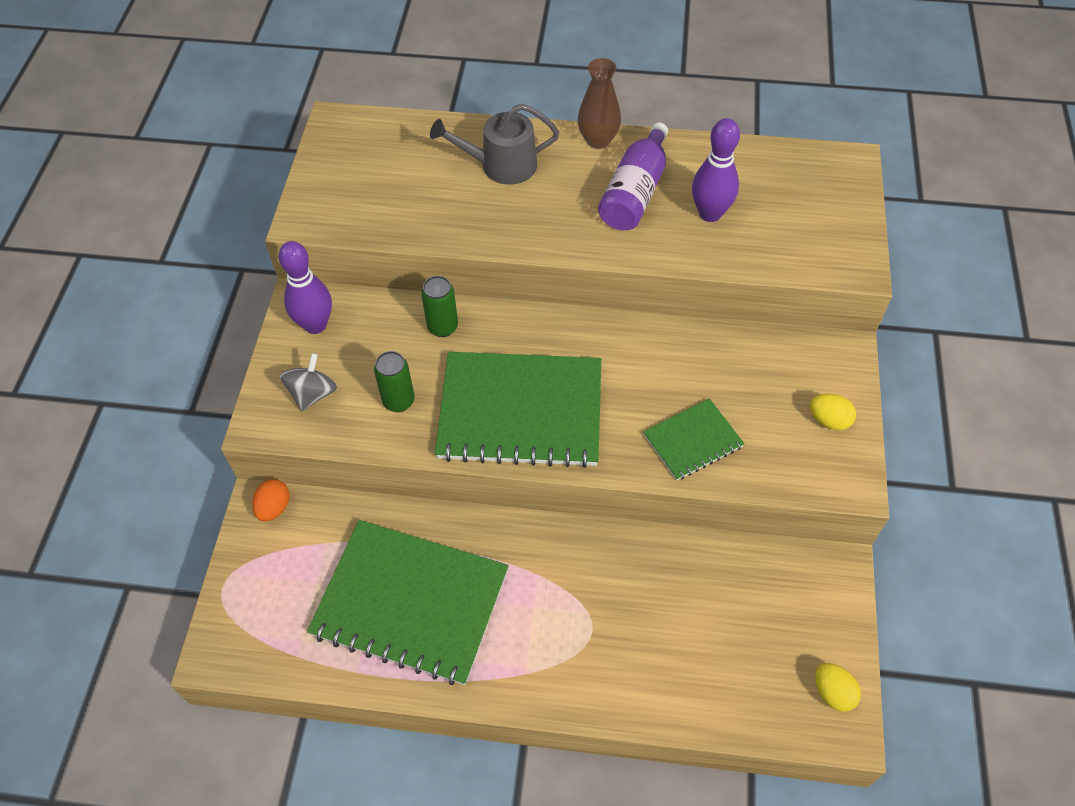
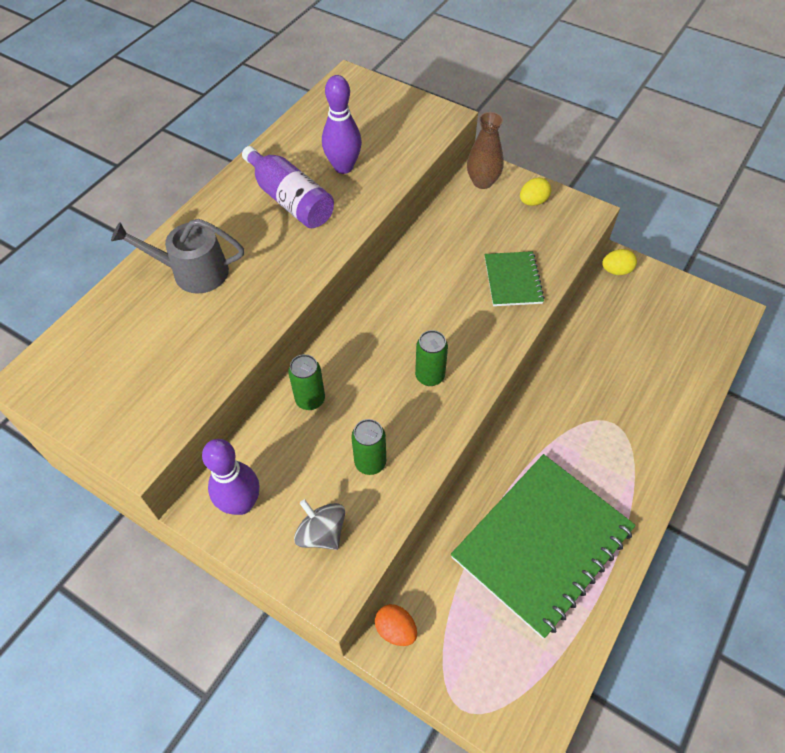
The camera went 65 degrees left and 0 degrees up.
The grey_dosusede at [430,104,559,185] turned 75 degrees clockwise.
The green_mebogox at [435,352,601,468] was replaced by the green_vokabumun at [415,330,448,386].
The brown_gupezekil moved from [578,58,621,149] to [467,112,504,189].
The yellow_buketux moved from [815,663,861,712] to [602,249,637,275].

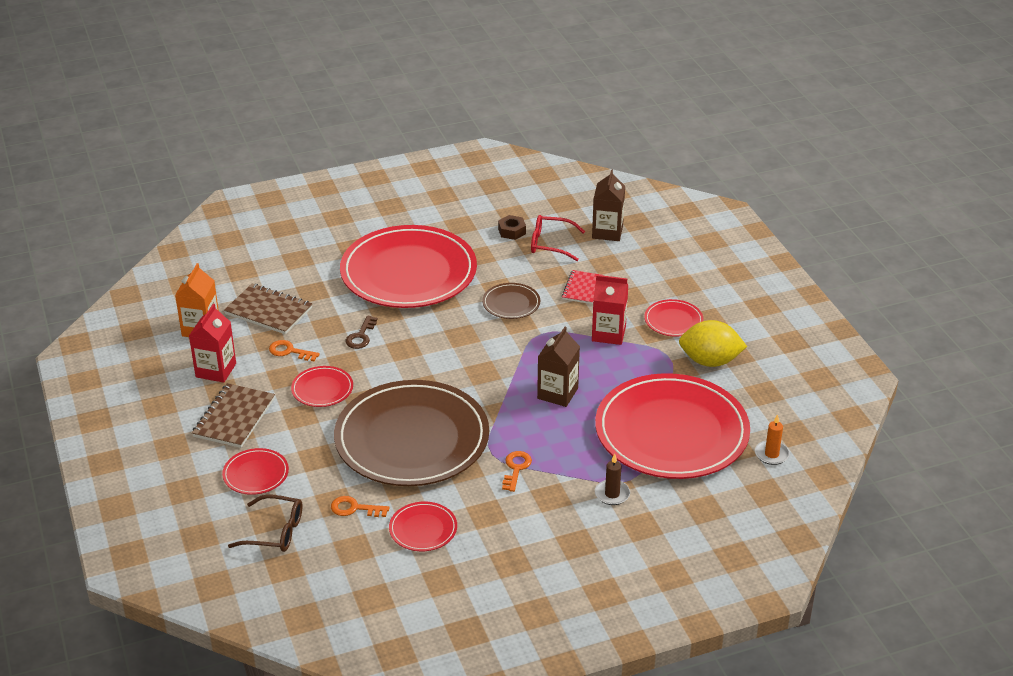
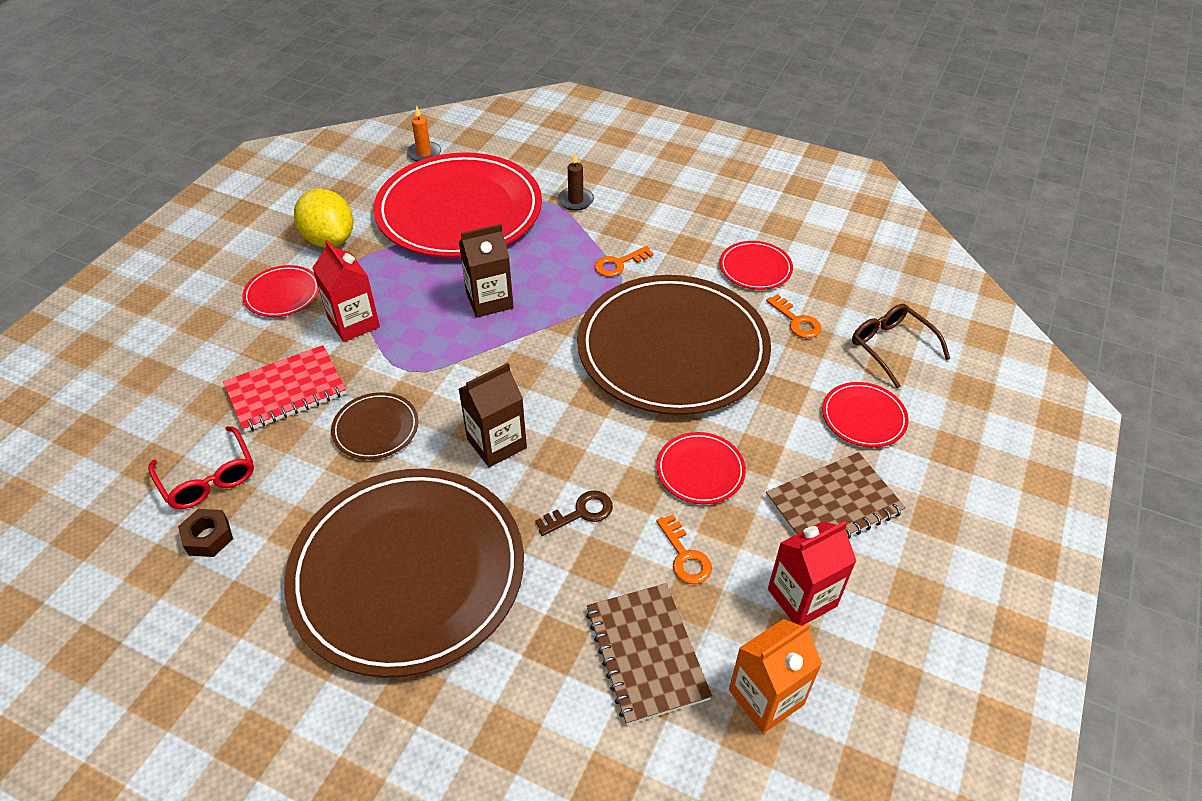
The camera went 135 degrees left and 10 degrees up.
The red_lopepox at [340,225,477,308] became the brown_lopepox at [284,469,524,678].
The red_mebogox at [562,270,603,304] changed to 1.55 times the size.
The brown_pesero moved from [592,169,625,241] to [459,363,527,467].

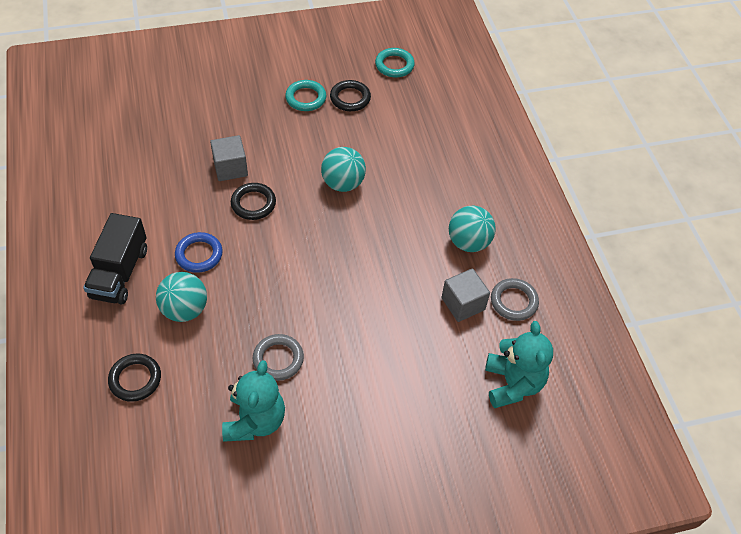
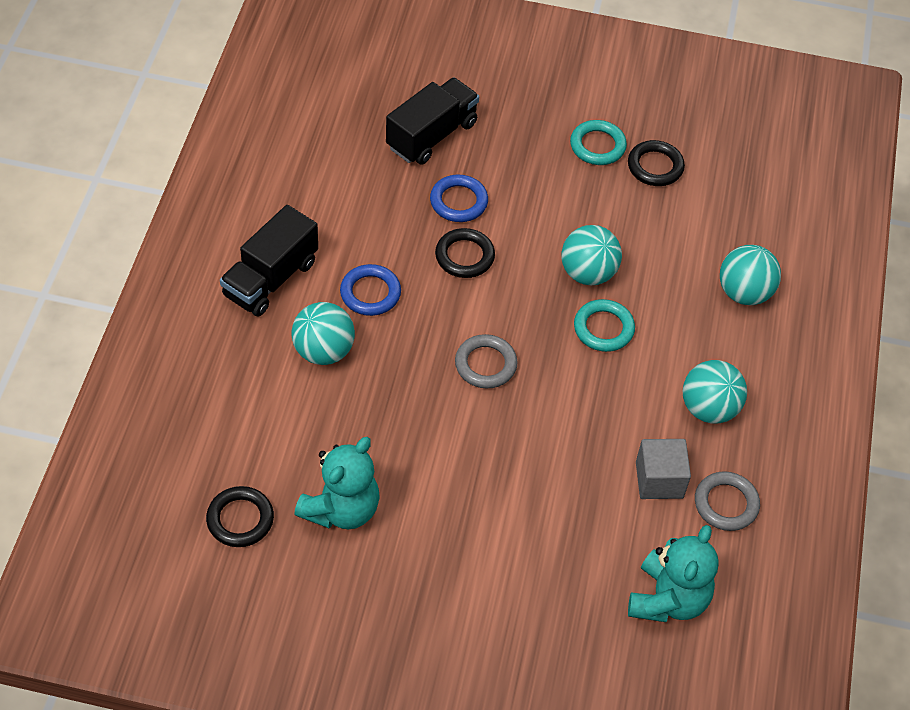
The camera went 25 degrees right and 0 degrees up.
The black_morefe moved from [108,353,161,402] to [206,486,274,547].
The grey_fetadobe at [210,135,248,181] was replaced by the blue_morefe at [430,174,488,222].
The grey_morefe moved from [253,334,304,381] to [455,334,518,388].
The turquoise_morefe moved from [375,48,415,78] to [574,299,635,352].
The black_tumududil at [386,77,479,165] appeared.
The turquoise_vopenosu at [720,245,781,305] appeared.

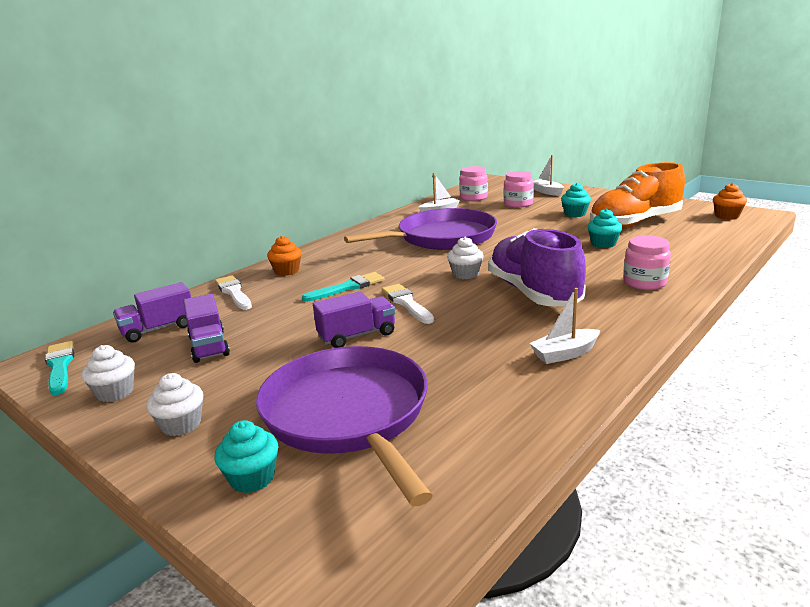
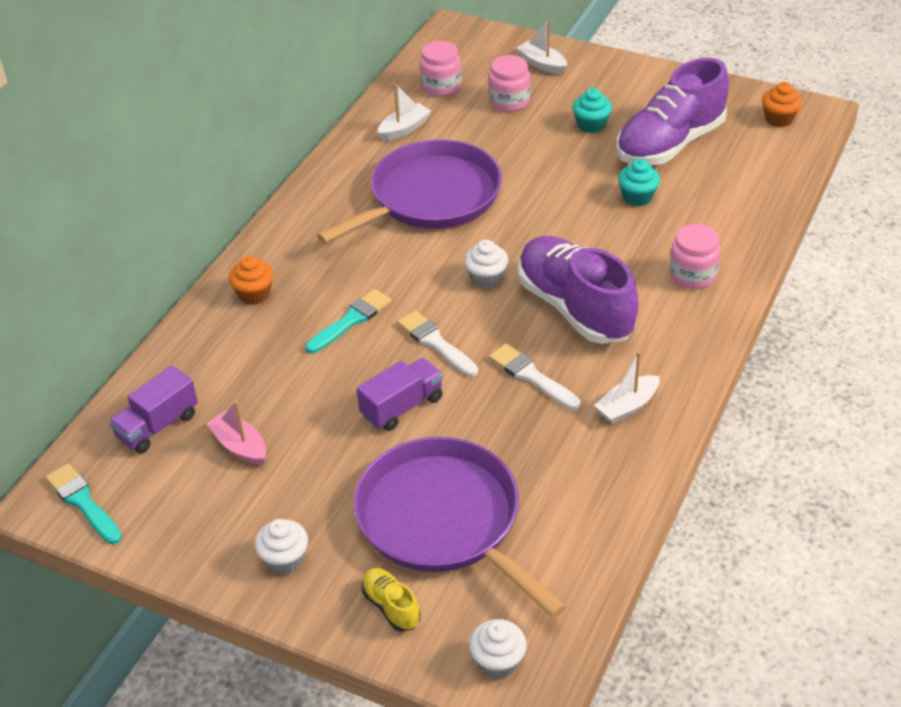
The camera went 15 degrees left and 20 degrees up.
The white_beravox moved from [82,345,135,402] to [469,619,527,679].
The purple_tumududil at [184,294,230,363] was replaced by the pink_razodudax at [206,401,266,465].
The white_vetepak moved from [215,275,252,310] to [489,344,581,410].
The turquoise_beravox at [215,420,278,493] was replaced by the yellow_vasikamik at [362,568,420,632].
The orange_vasikamik at [590,162,685,229] became the purple_vasikamik at [617,58,729,165].

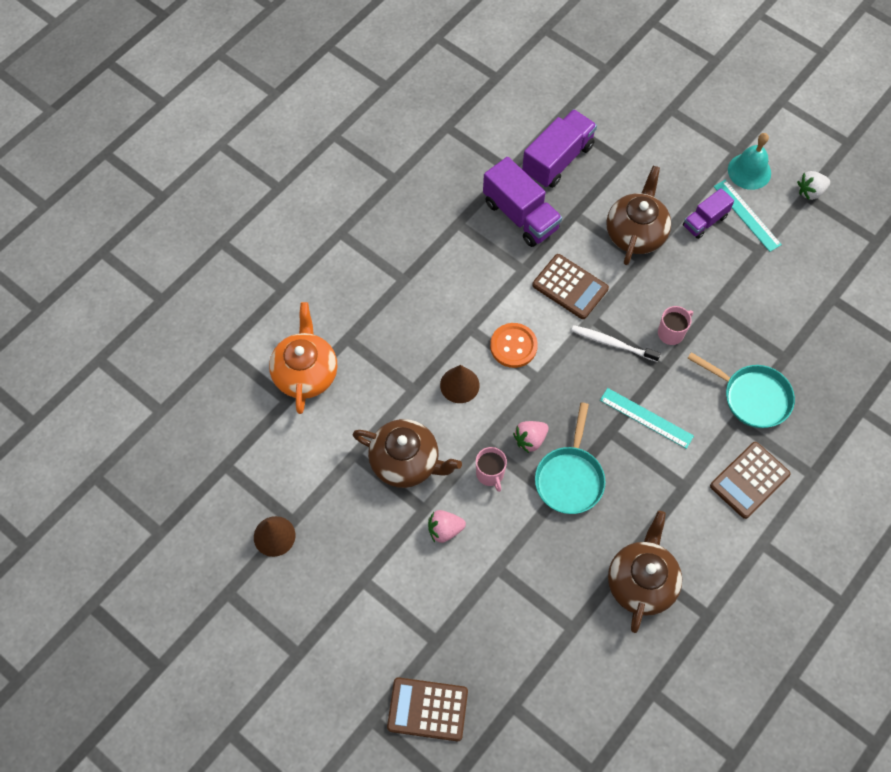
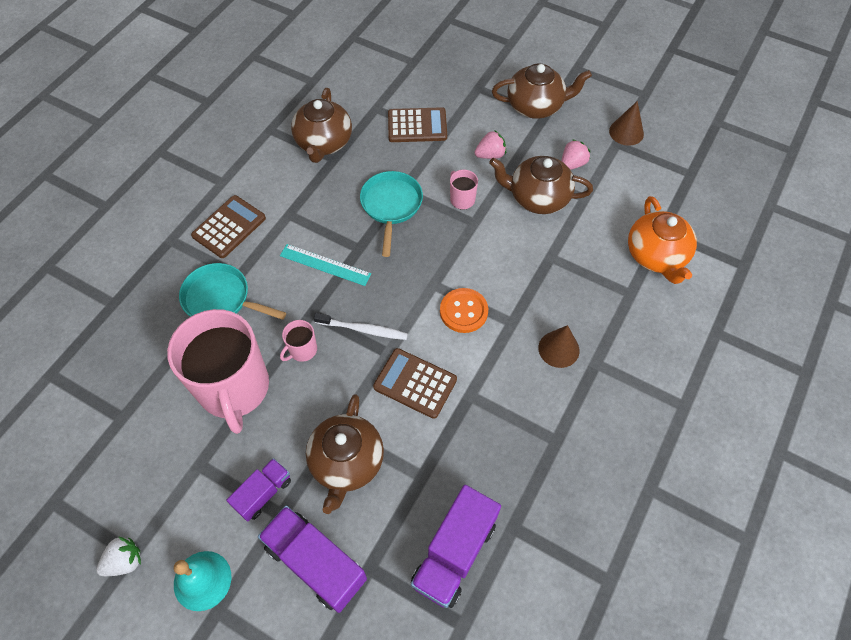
The camera went 170 degrees right and 5 degrees down.
The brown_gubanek moved from [387,677,468,741] to [388,107,447,142].
The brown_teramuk moved from [440,365,480,403] to [538,325,580,368].
The purple_tumududil moved from [483,157,562,247] to [258,506,367,613].
The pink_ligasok moved from [513,421,549,453] to [561,139,590,170].
The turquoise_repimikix at [714,180,782,252] disappeared.
The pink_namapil at [167,309,269,434] appeared.
The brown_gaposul at [492,63,592,119] appeared.

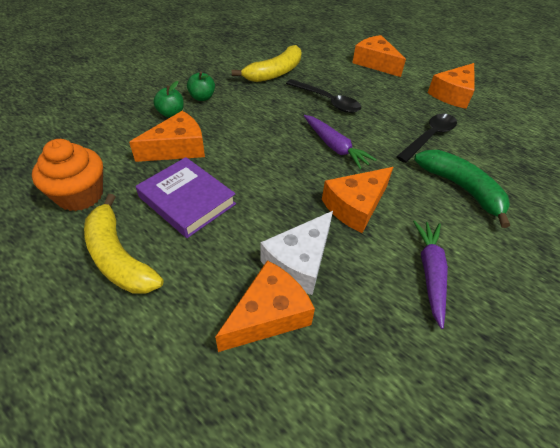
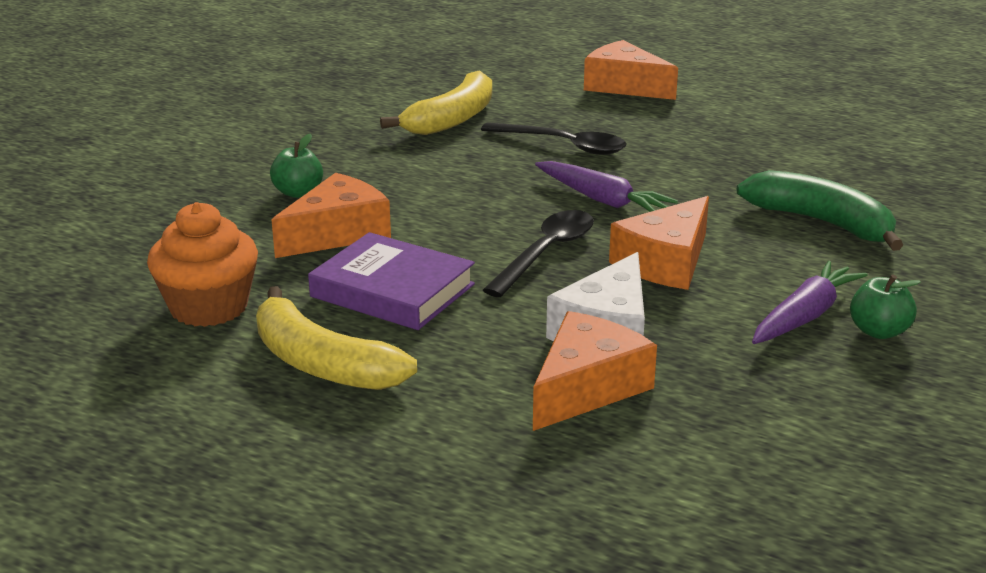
The camera went 10 degrees left and 20 degrees down.
The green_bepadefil moved from [187,72,215,101] to [850,274,921,339].
The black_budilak moved from [396,113,457,163] to [483,210,594,297].
The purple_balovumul at [413,221,448,329] turned 45 degrees clockwise.
The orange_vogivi at [428,63,475,109] disappeared.

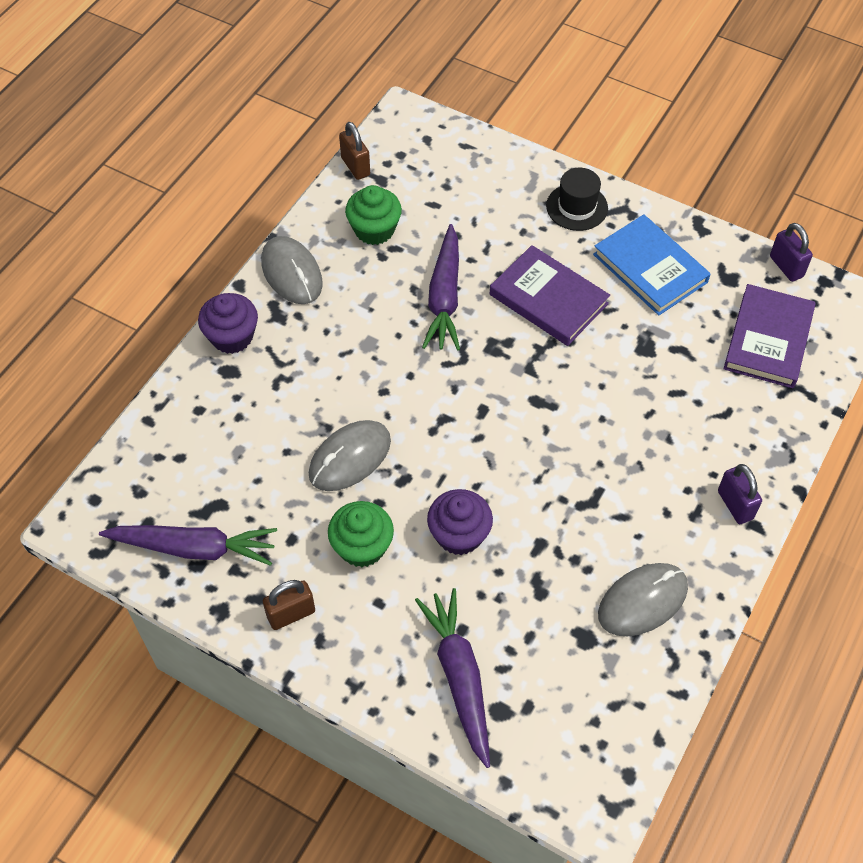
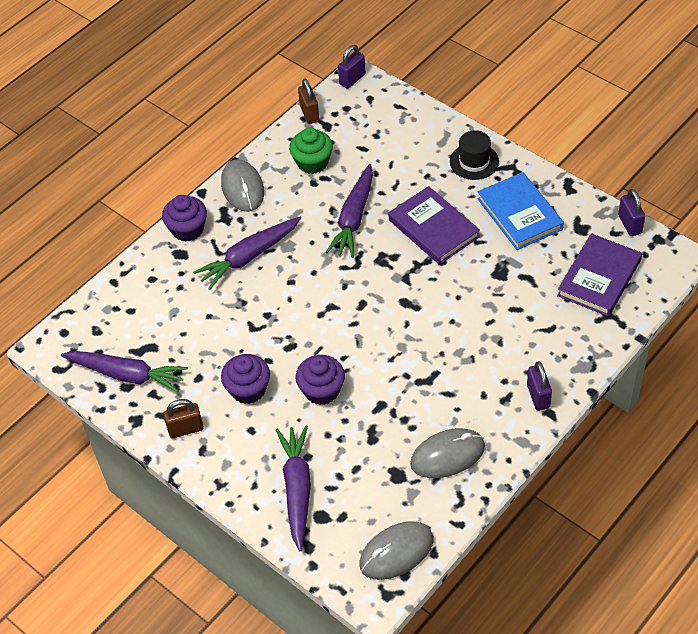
The camera went 15 degrees right and 5 degrees down.
The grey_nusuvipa moved from [309,420,391,491] to [359,521,433,580].
The green_beravox at [328,501,394,567] became the purple_beravox at [221,354,270,404].
The purple_balovumul at [193,217,301,290] appeared.
The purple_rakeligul at [338,45,366,89] appeared.

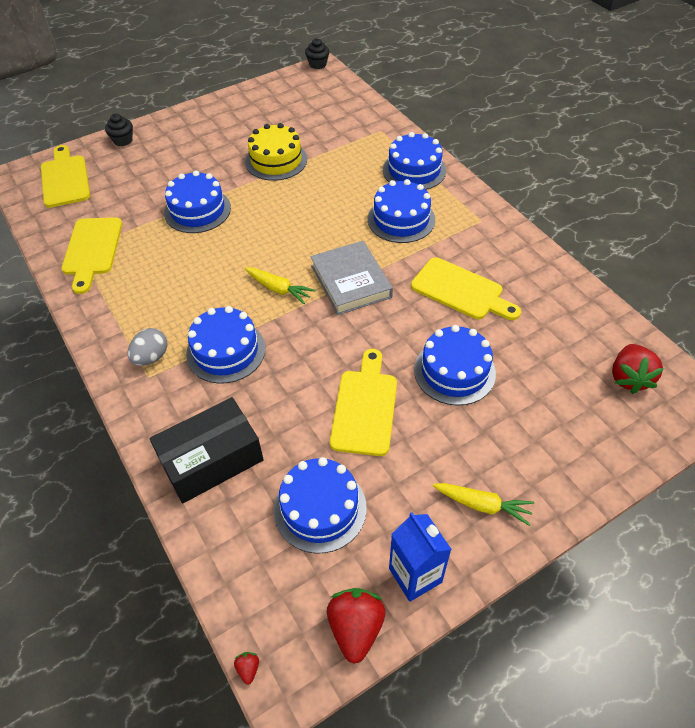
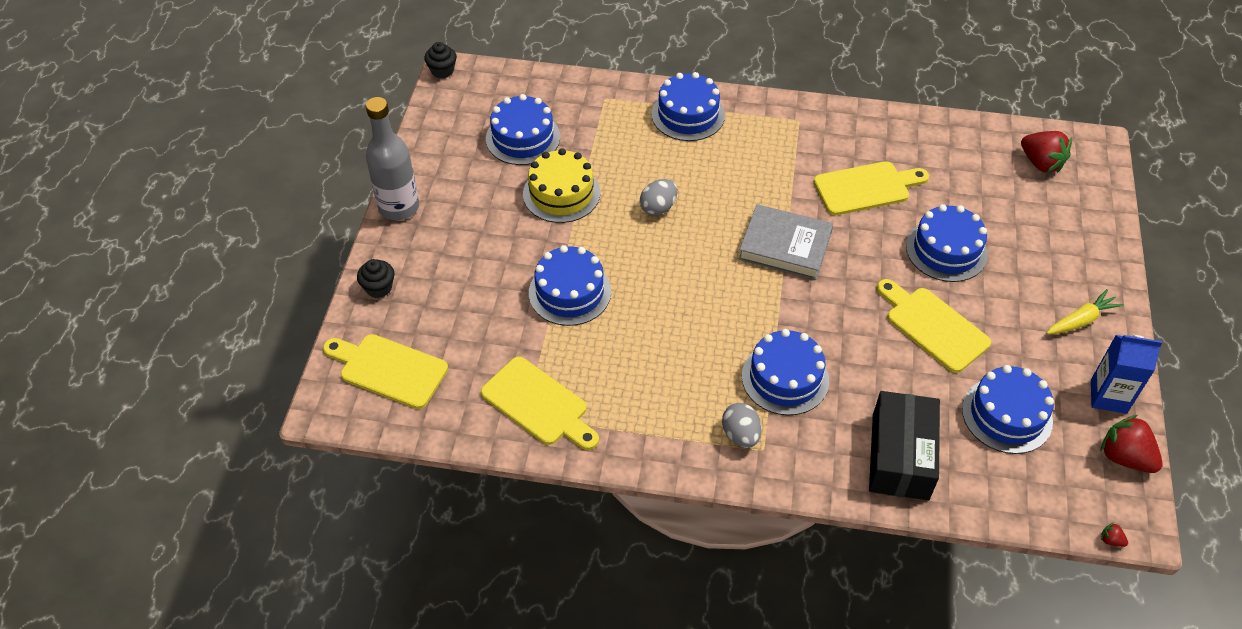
The camera went 50 degrees left and 0 degrees up.
The yellow_balovumul at [244,267,315,304] disappeared.
The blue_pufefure moved from [368,179,435,243] to [486,94,560,165].
The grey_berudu at [366,97,419,220] appeared.
The grey_buketux at [640,179,677,216] appeared.

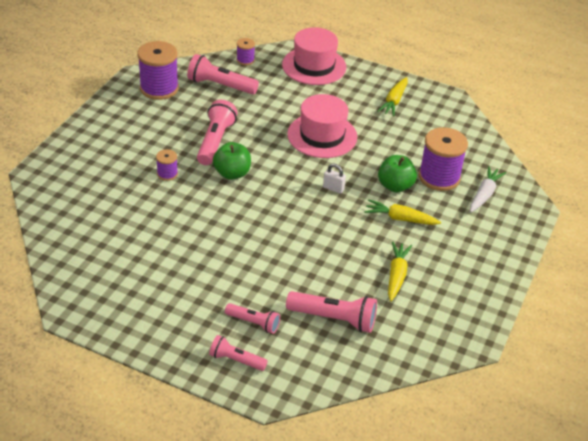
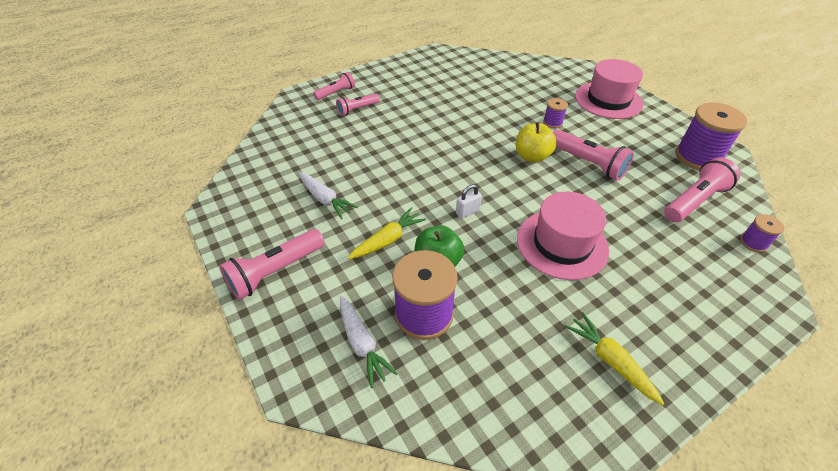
The camera went 125 degrees right and 5 degrees up.
The green_bepadefil at [213,142,251,180] became the yellow_bepadefil at [516,122,557,163].
The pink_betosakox moved from [282,27,346,85] to [575,59,643,119].
The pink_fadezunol moved from [286,291,377,333] to [220,229,324,300].
The yellow_balovumul at [388,241,412,301] became the white_balovumul at [298,172,358,219].

